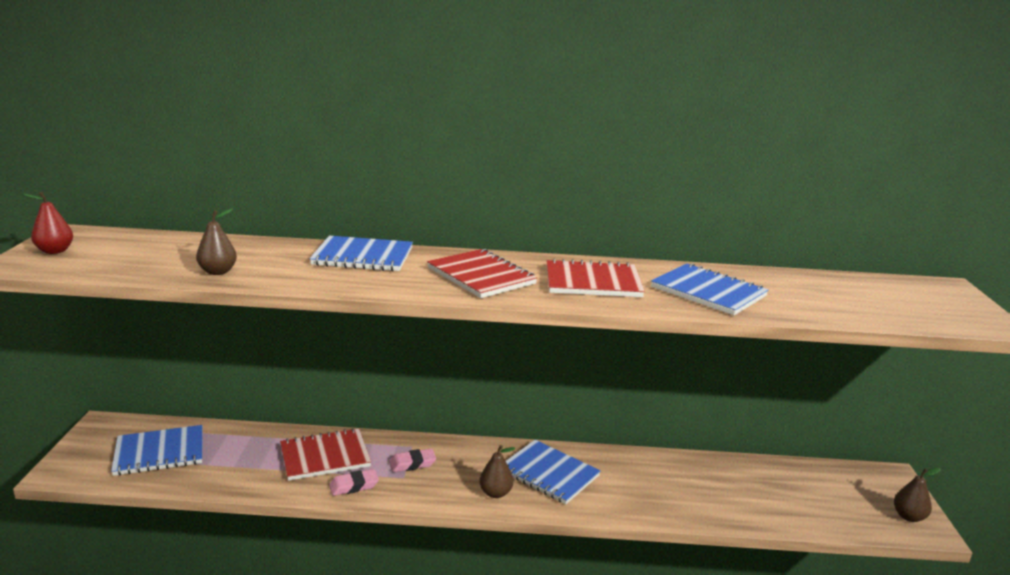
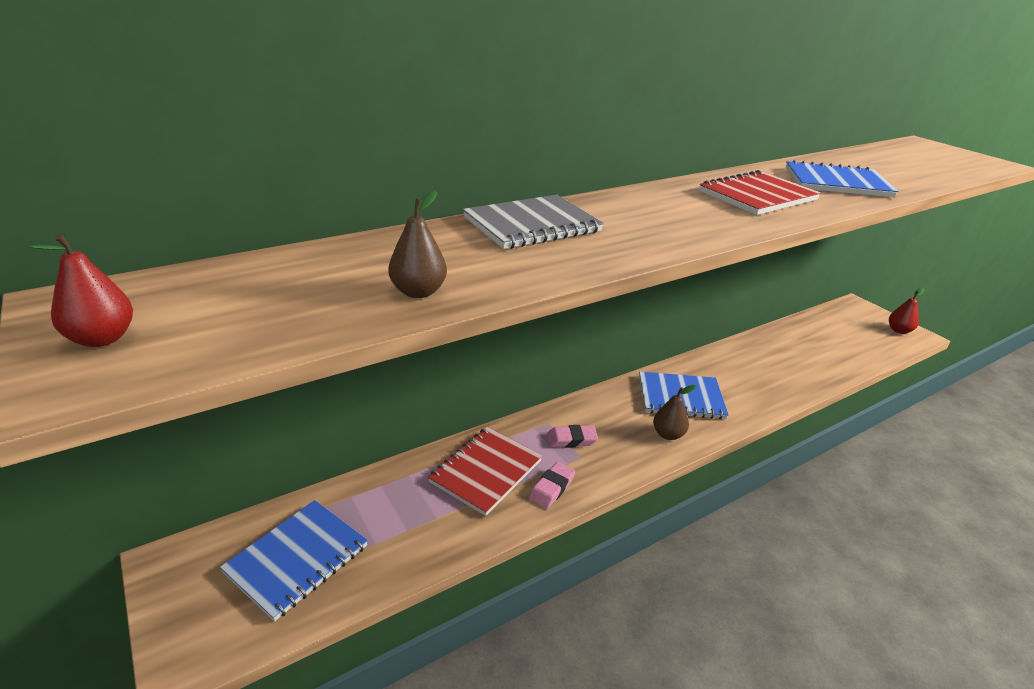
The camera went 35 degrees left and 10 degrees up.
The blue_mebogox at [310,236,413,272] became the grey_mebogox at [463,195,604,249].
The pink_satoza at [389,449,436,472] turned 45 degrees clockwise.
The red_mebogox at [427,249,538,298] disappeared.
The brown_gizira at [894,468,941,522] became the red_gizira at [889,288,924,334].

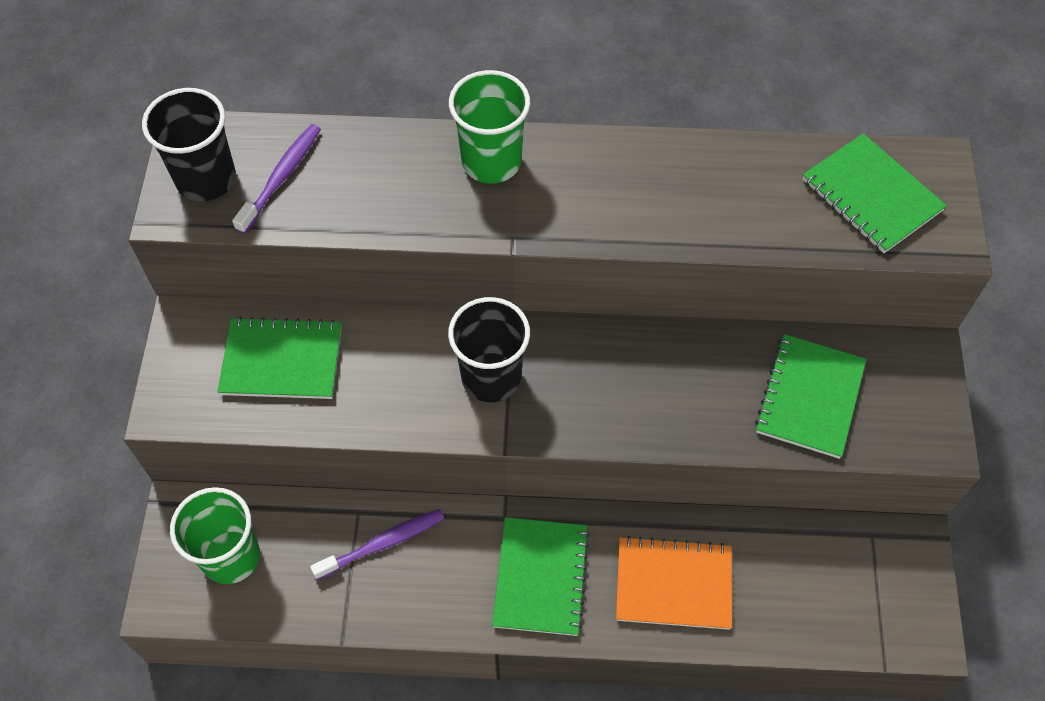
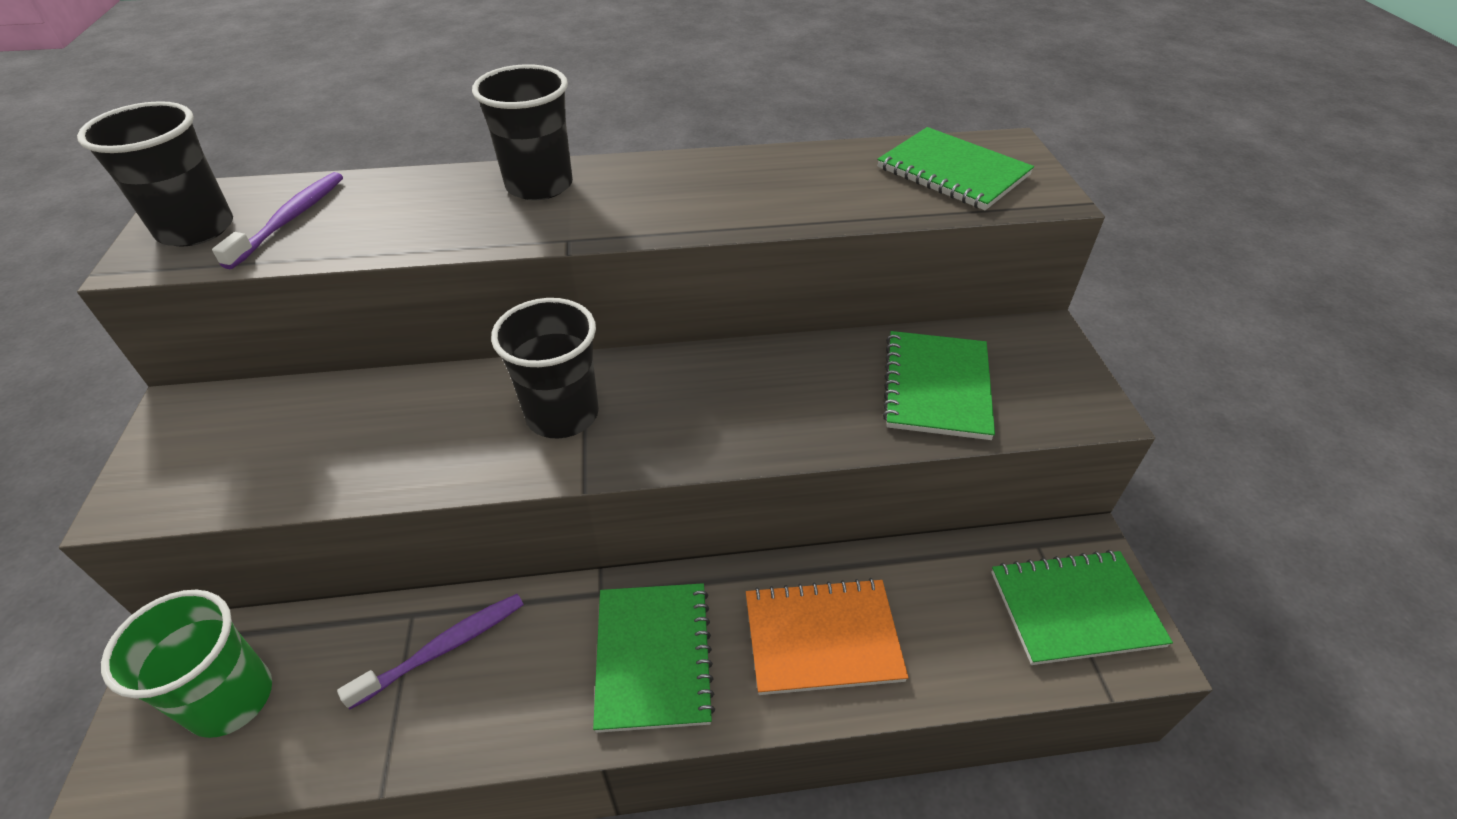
The camera went 10 degrees left and 15 degrees down.
The green_mebogox moved from [217,316,342,399] to [991,550,1173,665].
The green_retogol at [449,70,530,183] became the black_retogol at [472,64,573,200].

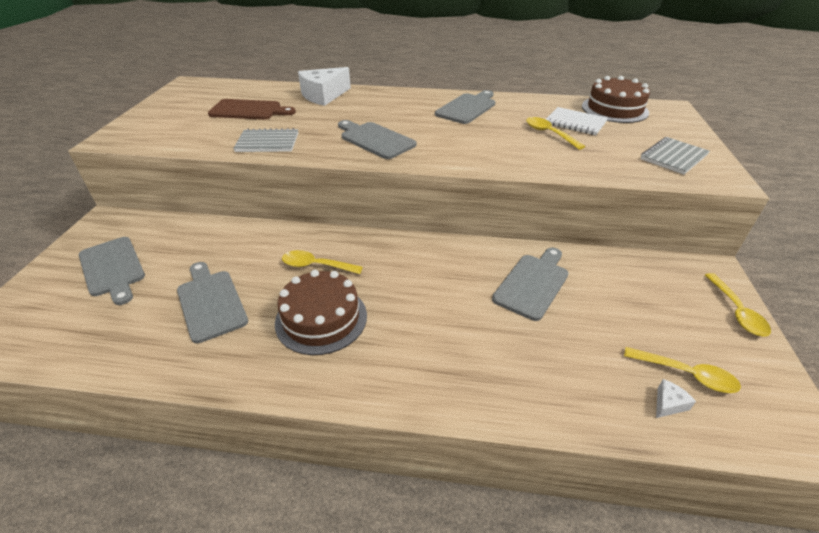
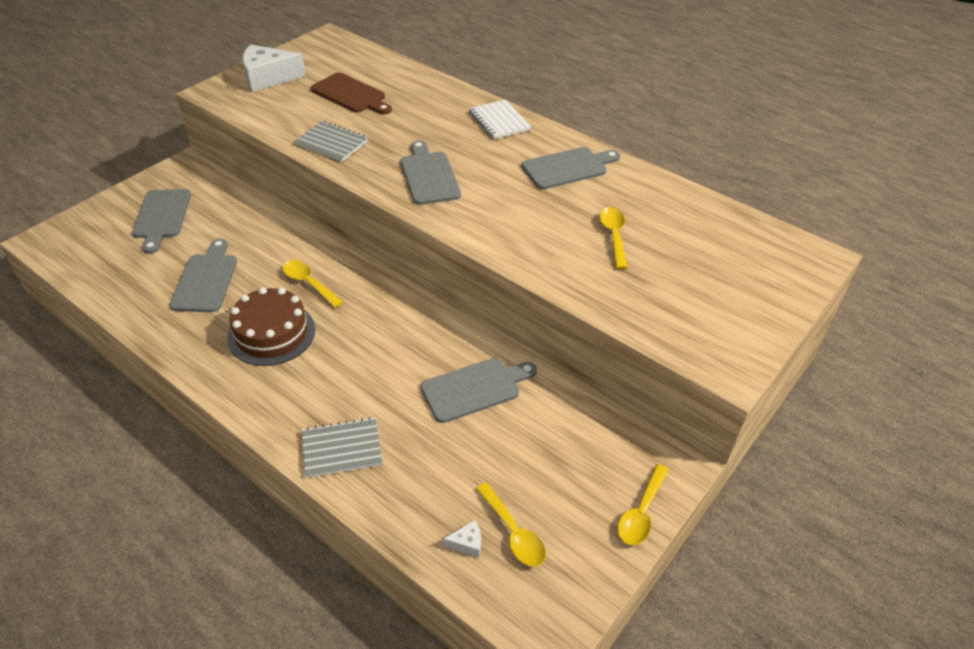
The camera went 30 degrees right and 5 degrees up.
The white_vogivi moved from [298,67,351,106] to [242,44,306,92].
The white_mebogox moved from [545,107,608,135] to [469,100,531,139].
The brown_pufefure at [582,76,650,123] disappeared.
The grey_mebogox moved from [640,137,710,175] to [301,417,383,478].

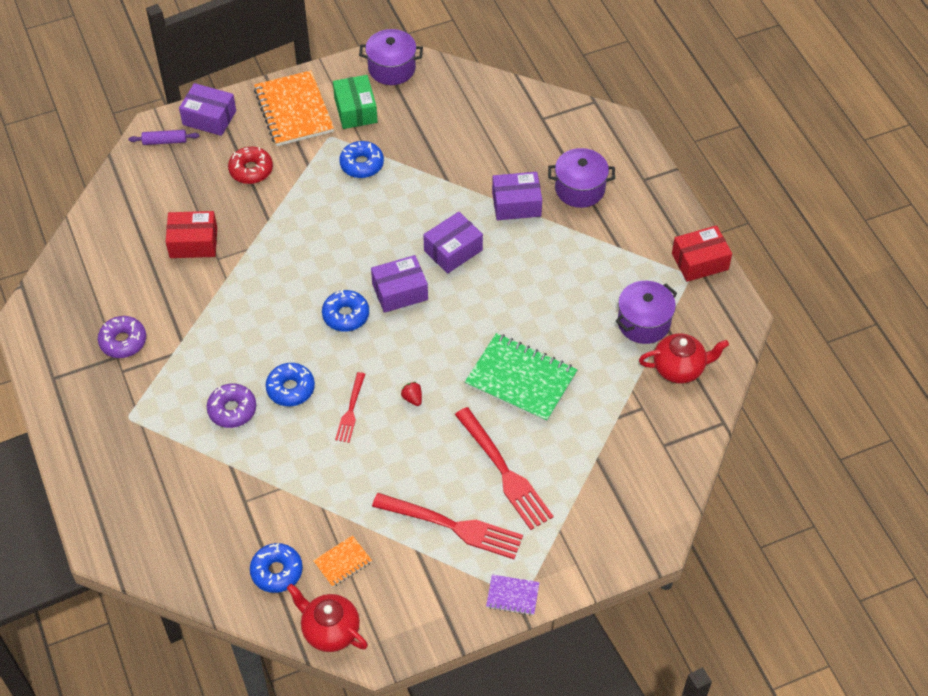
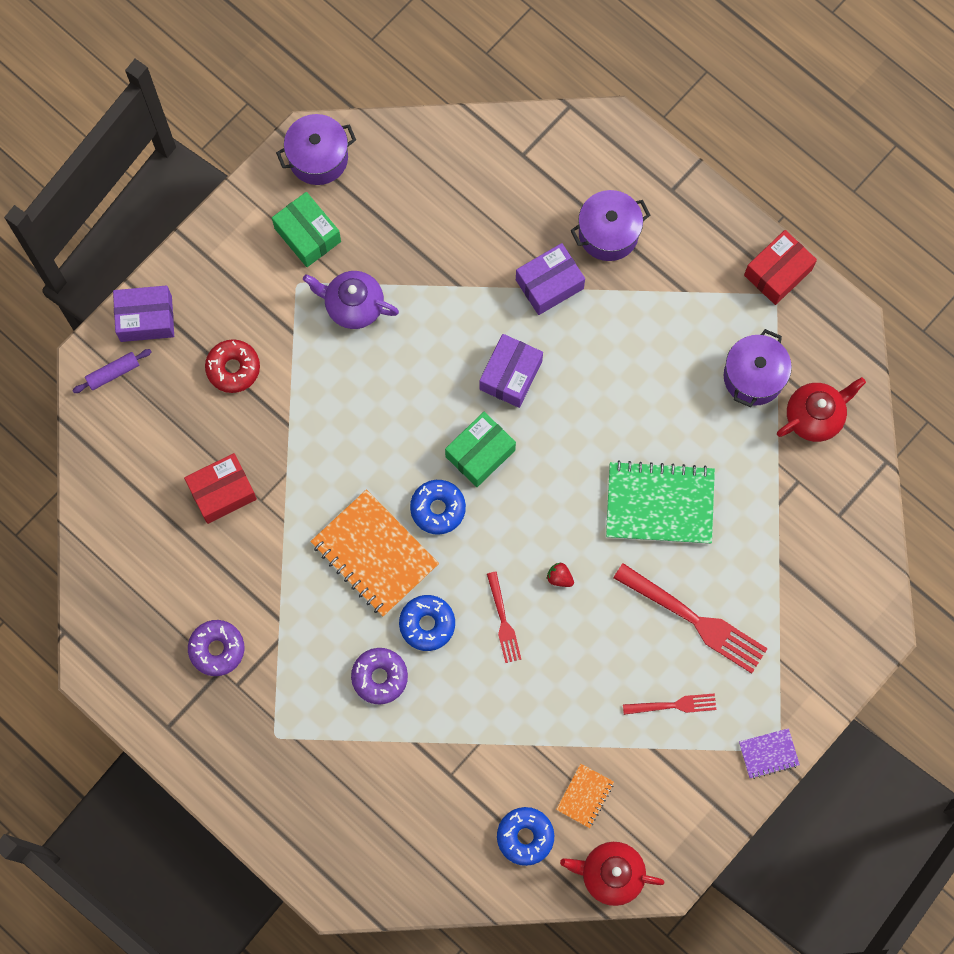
The camera went 25 degrees left and 20 degrees up.
The orange_mebogox moved from [254,70,334,146] to [310,489,439,617].
The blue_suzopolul at [339,141,384,178] was replaced by the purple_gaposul at [303,271,399,329].
The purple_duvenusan at [371,255,428,313] became the green_duvenusan at [445,412,516,487].
The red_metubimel at [372,493,523,559] changed to 0.55 times the size.

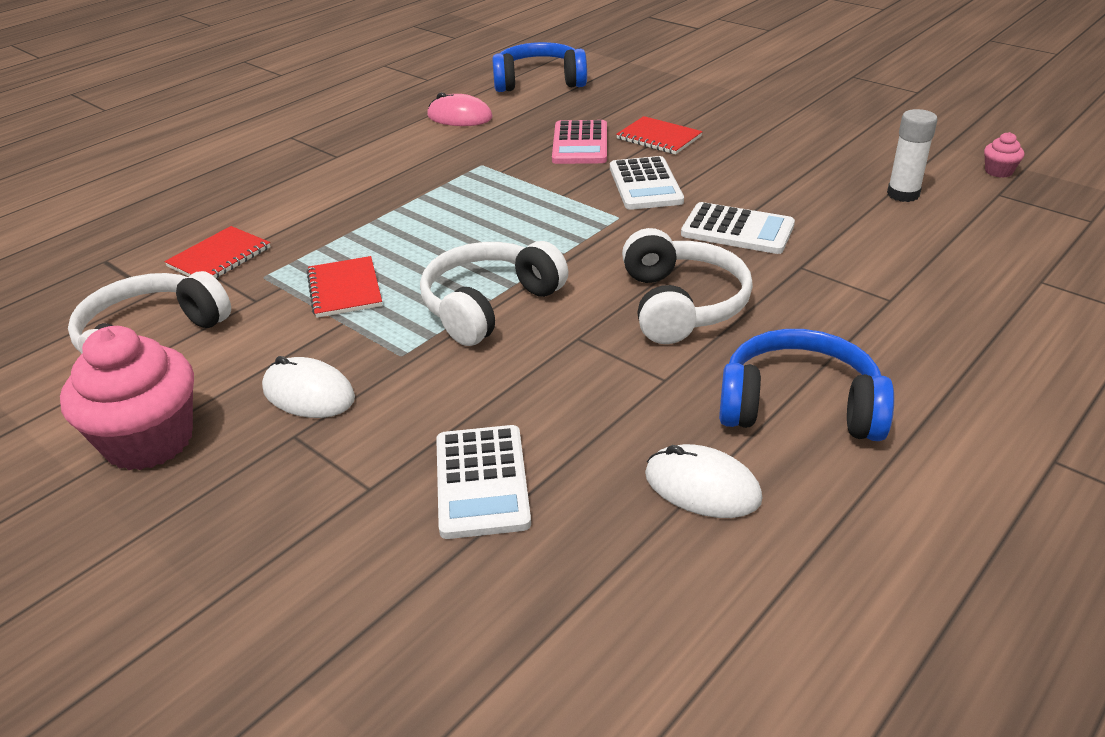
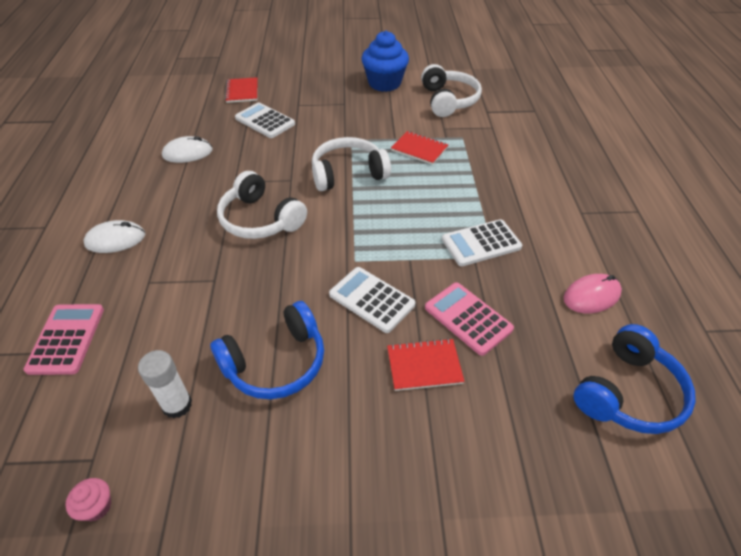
The camera went 135 degrees right and 10 degrees up.
The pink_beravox at [60,326,194,470] became the blue_beravox at [361,31,409,92].
The red_mebogox moved from [164,226,270,278] to [225,77,258,103].
The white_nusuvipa moved from [262,356,355,418] to [84,220,145,253].
The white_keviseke at [420,241,568,346] turned 105 degrees counterclockwise.
The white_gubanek moved from [681,202,795,254] to [442,219,522,266].
The blue_keviseke moved from [719,329,894,441] to [210,301,324,399].
The pink_gubanek at [23,304,104,375] appeared.

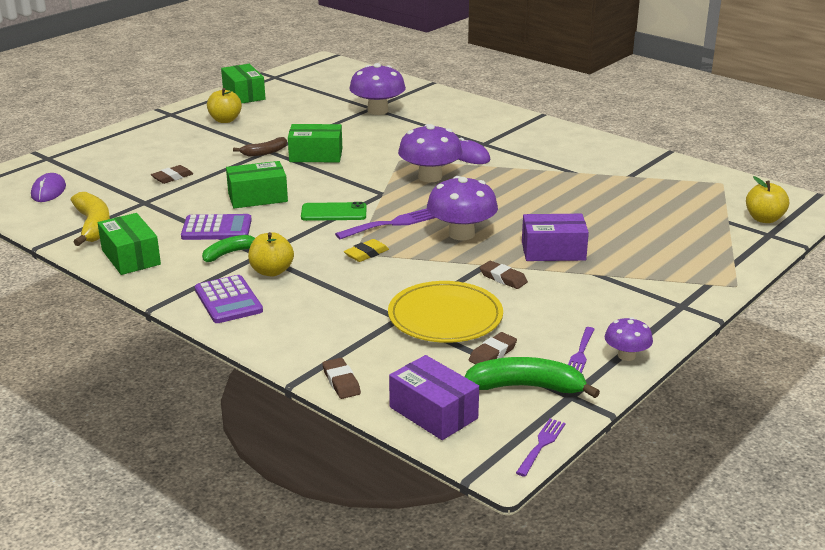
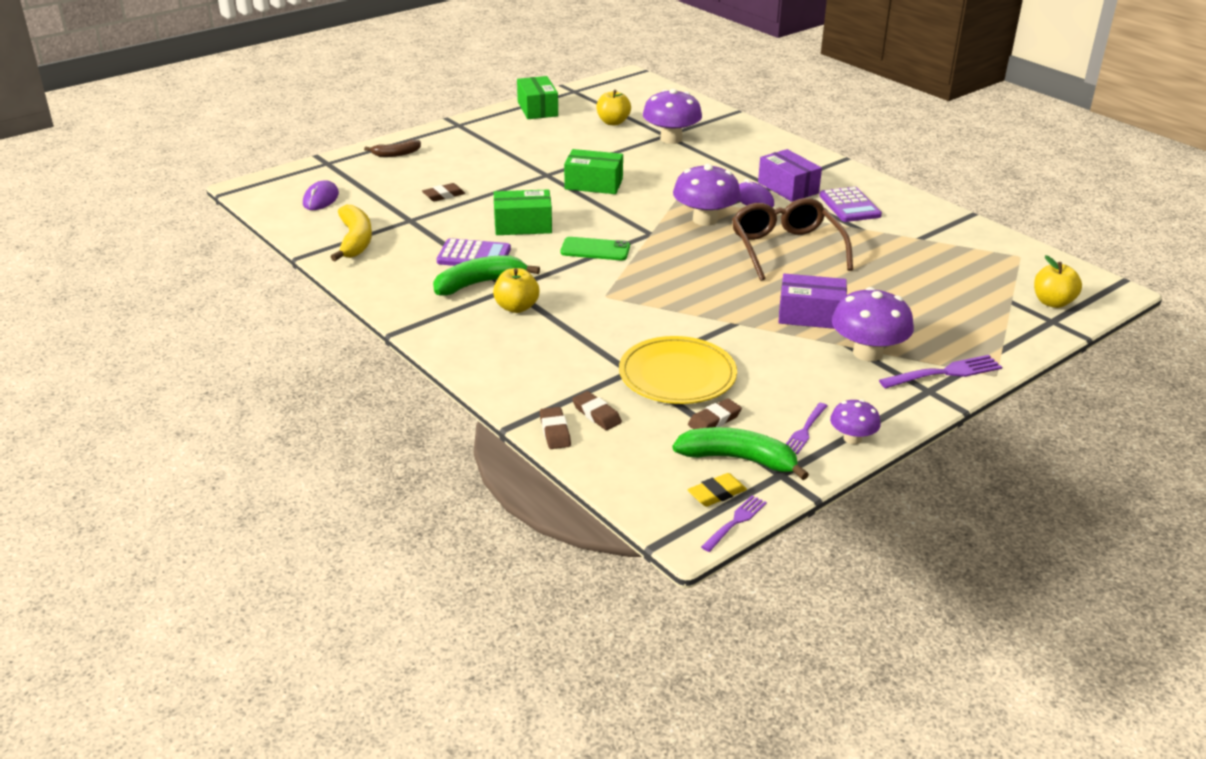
The camera went 10 degrees right and 5 degrees up.
The green_duvenusan at [98,213,161,275] disappeared.
The purple_gubanek moved from [195,275,263,323] to [819,187,882,222].
The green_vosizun at [202,235,255,262] changed to 1.61 times the size.
The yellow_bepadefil moved from [207,88,242,123] to [596,90,631,125].
The brown_vosizun moved from [233,137,287,157] to [364,140,421,157].
The purple_metubimel moved from [335,208,436,239] to [879,355,1002,389].
The yellow_satoza moved from [344,239,389,262] to [688,473,747,507].
The purple_duvenusan moved from [389,355,479,440] to [758,149,822,202].
The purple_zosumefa moved from [427,176,498,240] to [832,287,914,361].
The brown_satoza moved from [480,261,528,289] to [572,391,622,430].
The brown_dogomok at [732,198,853,281] appeared.

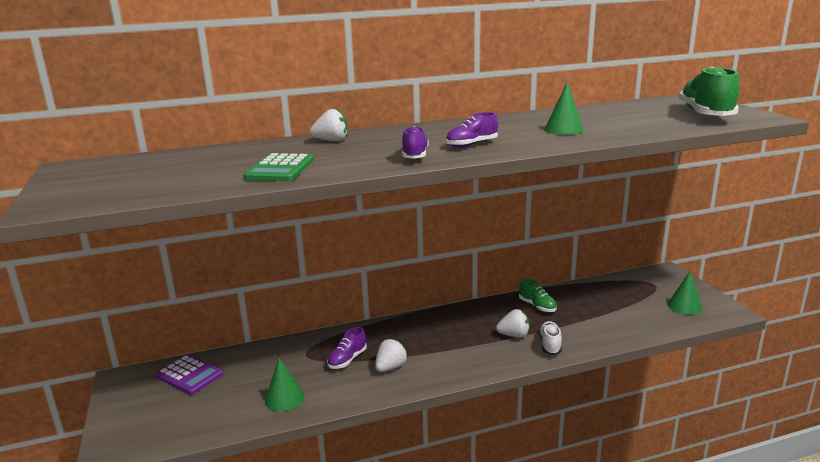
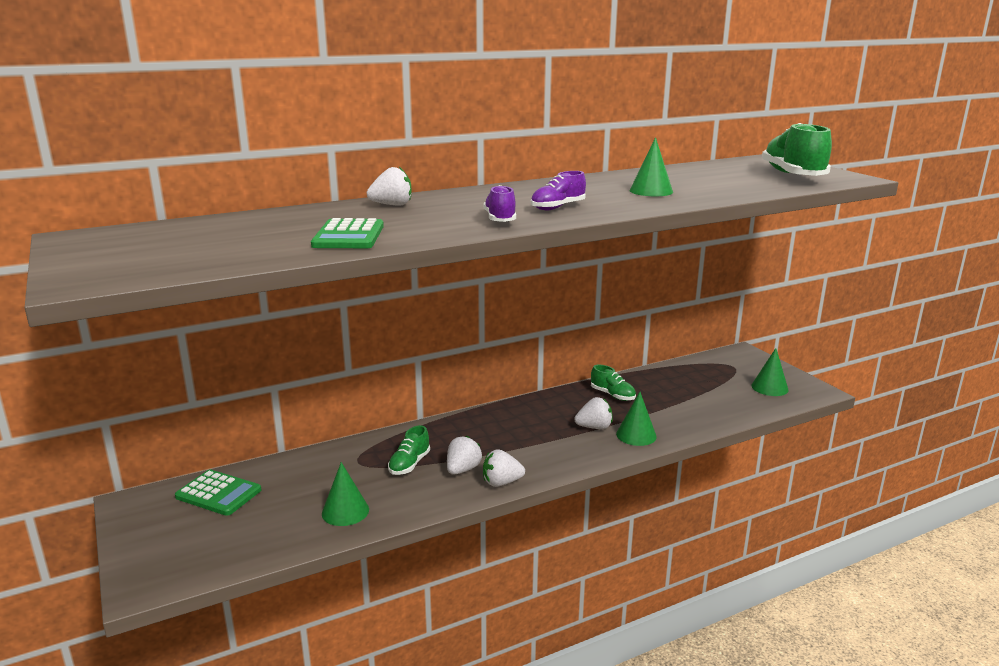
The camera went 10 degrees left and 0 degrees up.
The purple_gubanek at [155,354,223,395] became the green_gubanek at [175,470,262,516].
The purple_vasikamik at [327,327,367,369] became the green_vasikamik at [388,425,430,475].
The white_vasikamik at [539,321,562,355] was replaced by the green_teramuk at [616,392,657,446].
The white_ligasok at [483,449,525,487] appeared.

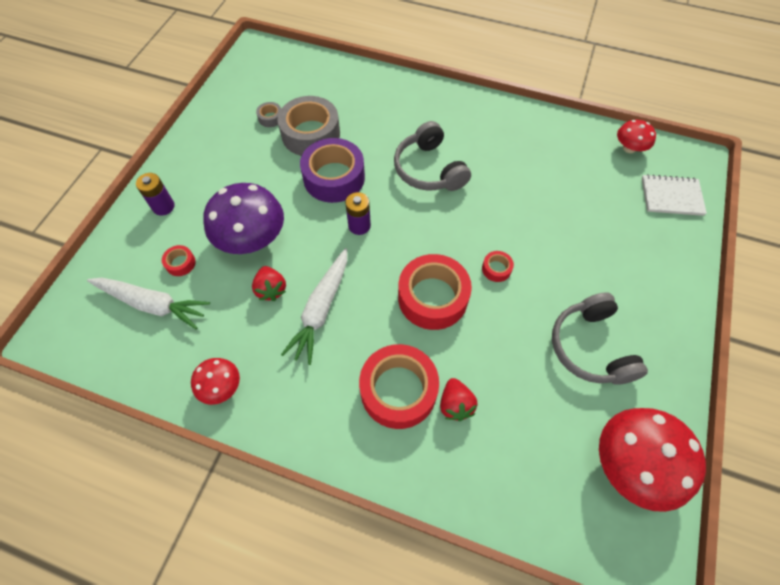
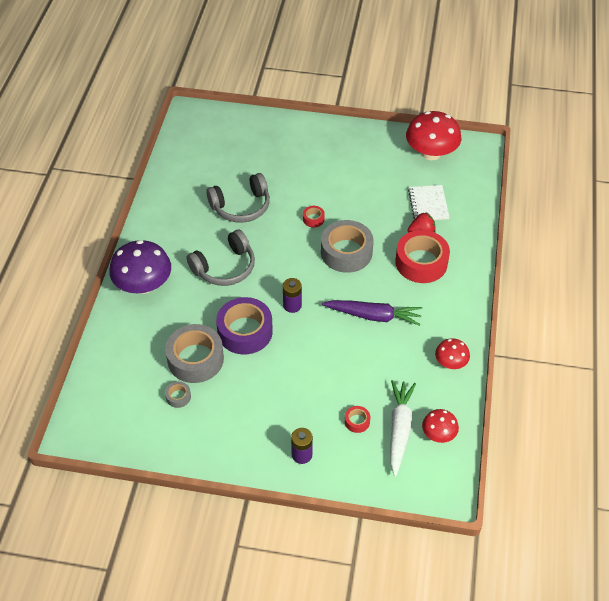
The camera went 100 degrees left and 10 degrees down.
The purple_zosumefa moved from [203,183,284,254] to [109,240,171,294].
The red_ligasok at [252,266,286,301] disappeared.
The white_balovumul at [281,248,347,365] became the purple_balovumul at [322,300,422,326].
The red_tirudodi at [398,254,472,330] became the grey_tirudodi at [321,220,373,273].
The grey_keviseke moved from [552,292,648,385] to [206,173,270,223].
The red_zosumefa moved from [617,120,656,153] to [422,409,459,443].
The white_mebogox moved from [642,174,707,216] to [408,185,449,220].

